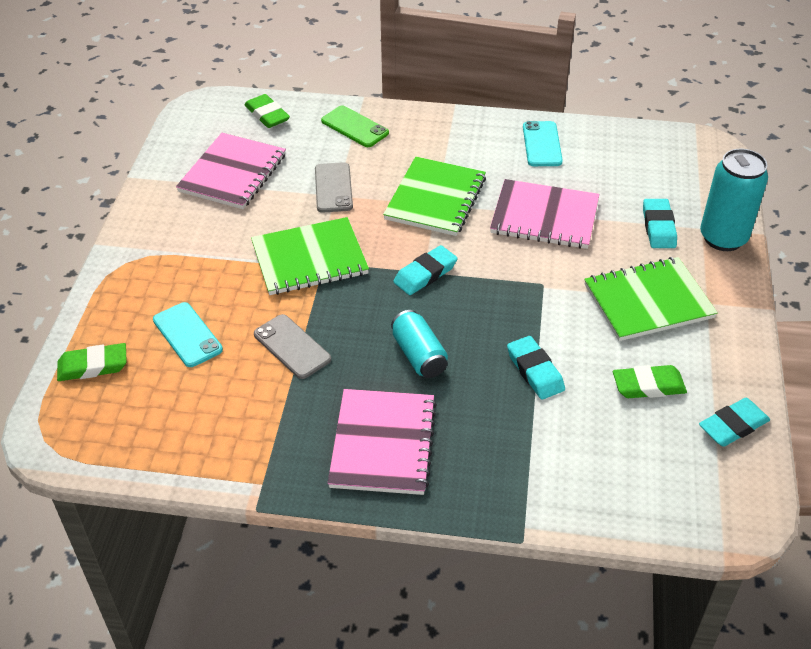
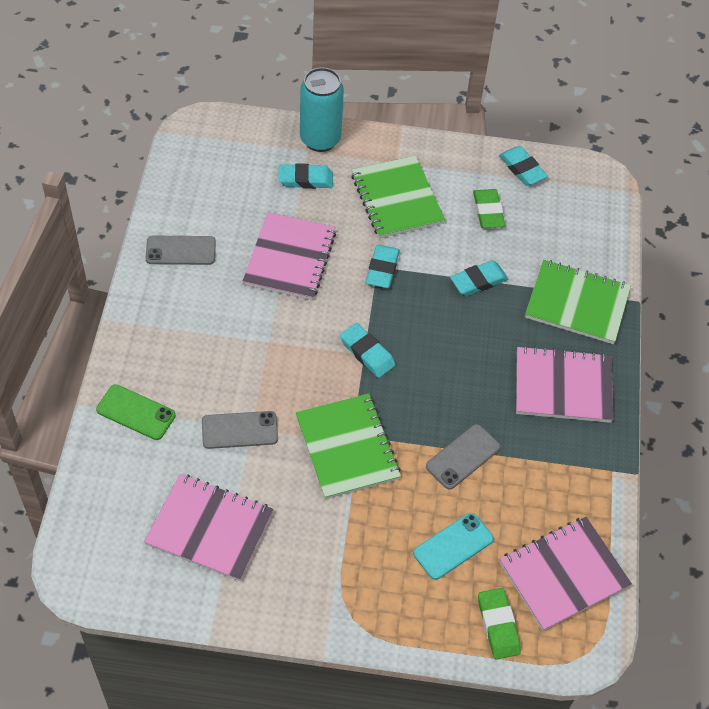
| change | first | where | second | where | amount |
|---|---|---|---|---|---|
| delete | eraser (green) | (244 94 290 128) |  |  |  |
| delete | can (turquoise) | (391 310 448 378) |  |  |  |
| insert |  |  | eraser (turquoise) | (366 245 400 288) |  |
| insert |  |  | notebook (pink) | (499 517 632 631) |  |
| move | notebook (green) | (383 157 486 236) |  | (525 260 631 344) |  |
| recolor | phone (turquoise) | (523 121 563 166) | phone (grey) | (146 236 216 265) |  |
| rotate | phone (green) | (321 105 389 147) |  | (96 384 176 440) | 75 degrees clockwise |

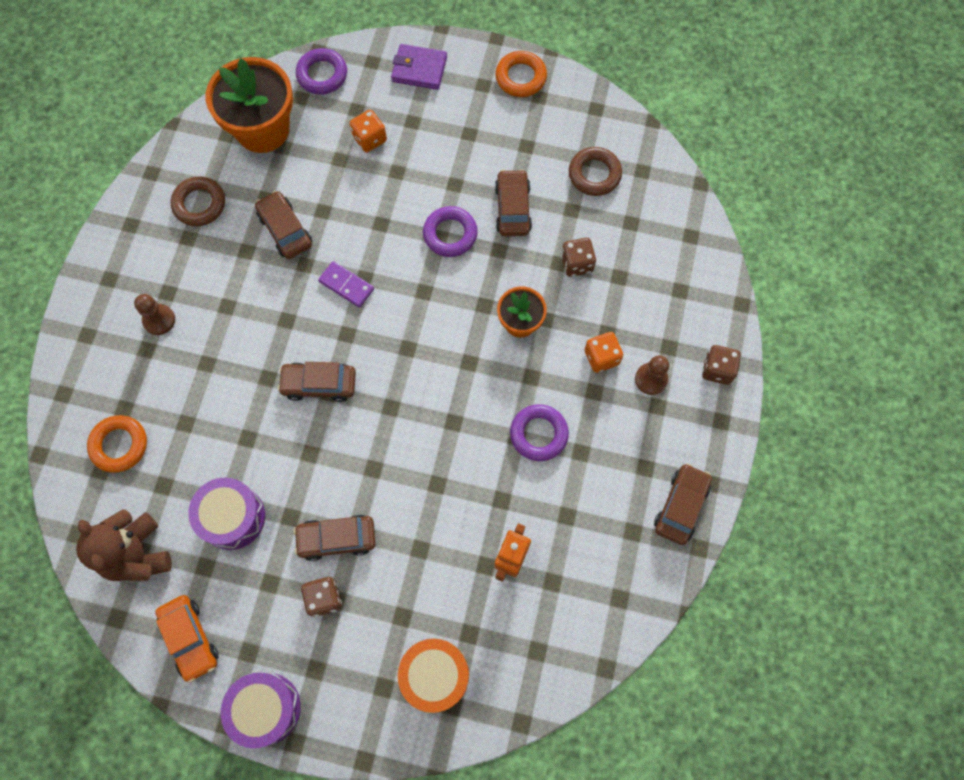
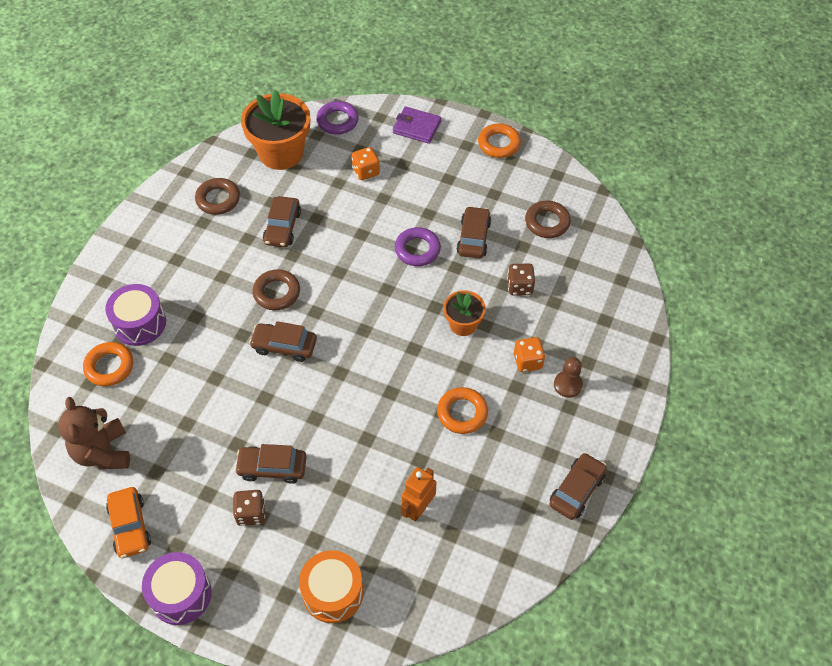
| change | first | where | second | where | amount |
|---|---|---|---|---|---|
| delete | pawn (brown) | (134 294 175 335) |  |  |  |
| delete | domino (purple) | (318 261 374 308) |  |  |  |
| delete | dice (brown) | (702 345 741 385) |  |  |  |
| insert |  |  | ring (brown) | (253 269 300 310) |  |
| move | drum (purple) | (188 478 265 550) |  | (105 284 166 346) |  |
| recolor | ring (purple) | (510 404 569 461) | ring (orange) | (437 387 488 434) |  |
| rotate | car (brown) | (255 191 312 259) |  | (263 196 301 247) | 150 degrees counterclockwise |

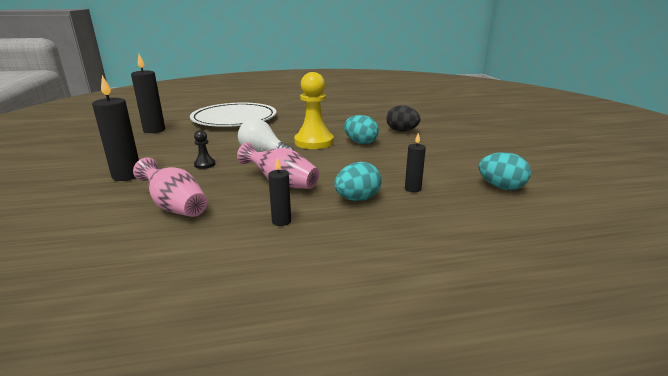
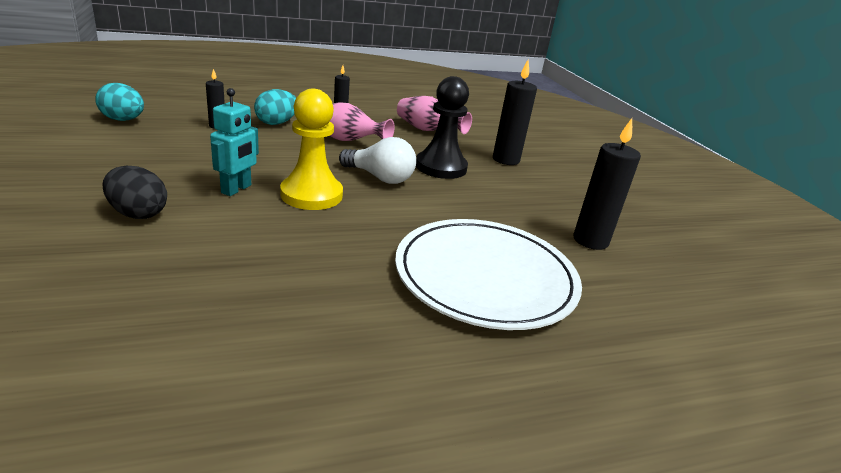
| change | first | where | second | where | amount |
|---|---|---|---|---|---|
| replace | egg (turquoise) | (344 115 379 144) | robot (turquoise) | (210 88 259 196) |  |
| resize | pawn (black) | (194 130 216 169) |  | (416 76 469 179) | x2.20 |

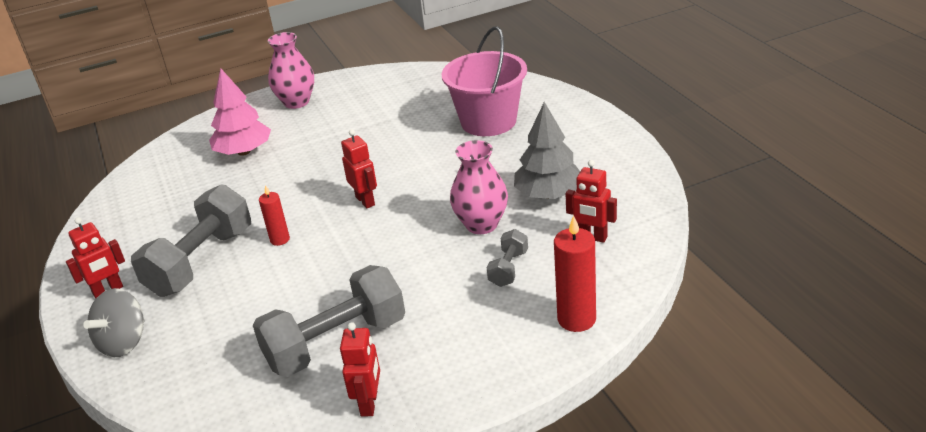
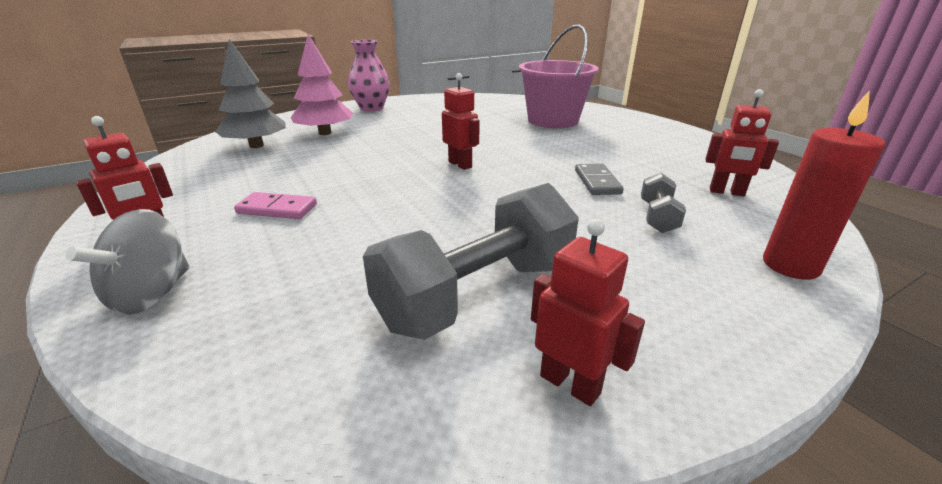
| change | first | where | second | where | amount |
|---|---|---|---|---|---|
| delete | candle (red) | (259 185 290 246) |  |  |  |
| move | tree (grey) | (514 102 580 199) |  | (215 39 286 148) |  |
| replace | dumbbell (grey) | (131 184 251 297) | domino (pink) | (234 192 317 219) |  |
| replace | vase (pink) | (450 140 508 234) | domino (grey) | (575 164 624 195) |  |
| rotate | robot (red) | (340 322 380 417) |  | (531 219 645 406) | 45 degrees counterclockwise |

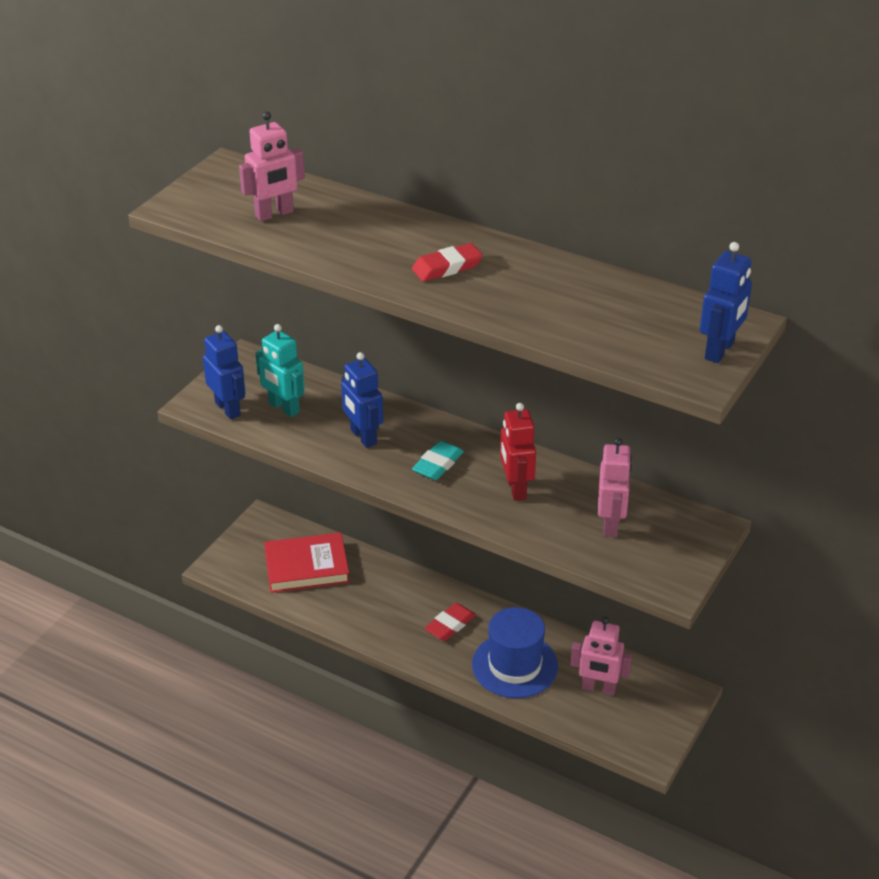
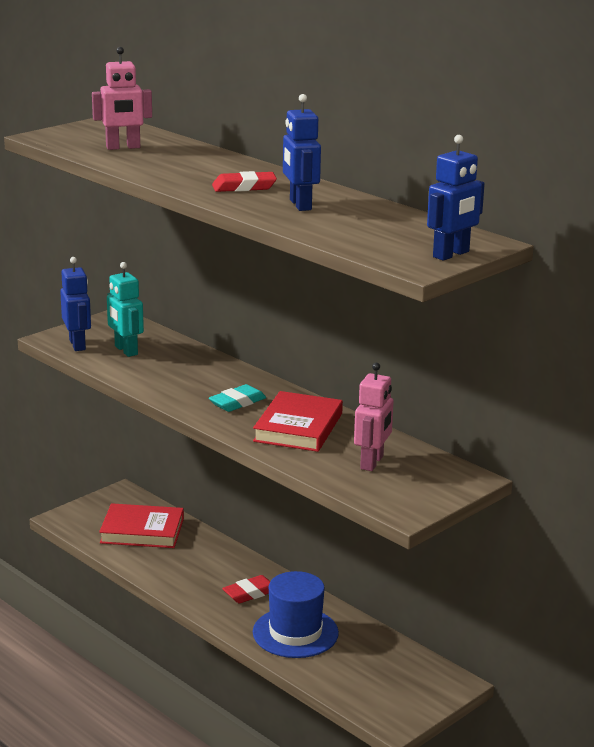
| change | first | where | second | where | amount |
|---|---|---|---|---|---|
| delete | robot (pink) | (571 617 632 695) |  |  |  |
| move | robot (blue) | (341 352 383 448) |  | (283 94 321 211) |  |
| replace | robot (red) | (500 403 536 501) | book (red) | (253 391 343 452) |  |

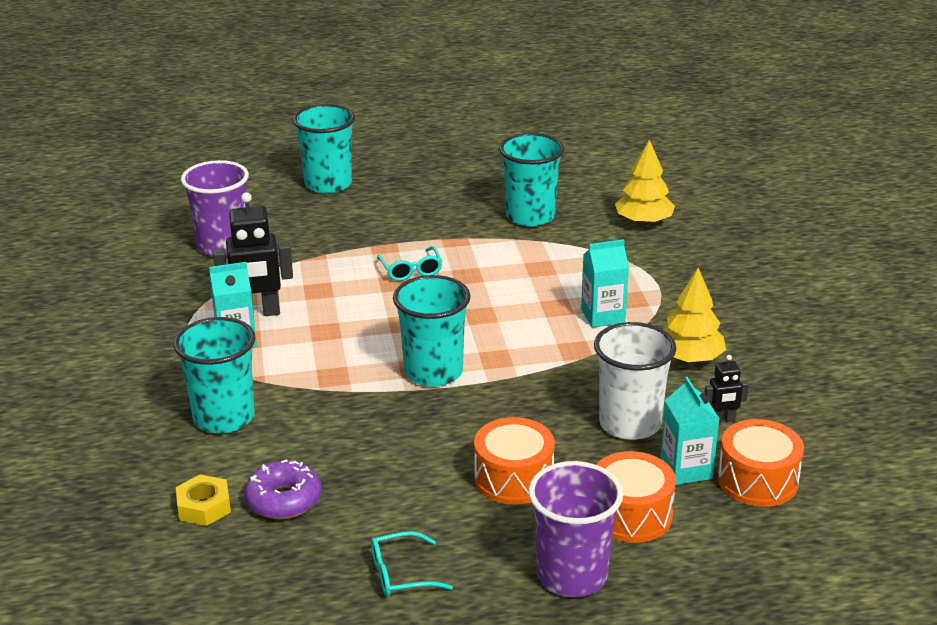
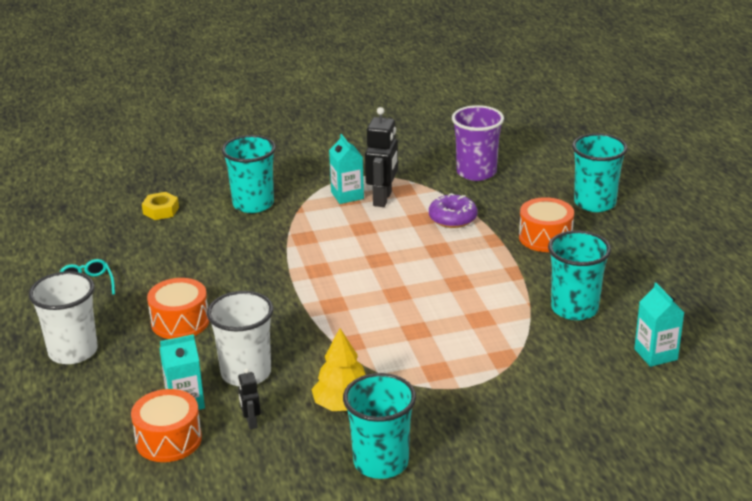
| change | first | where | second | where | amount |
|---|---|---|---|---|---|
| delete | glasses (turquoise) | (377 246 443 281) |  |  |  |
| delete | tree (yellow) | (615 140 675 225) |  |  |  |
| move | donut (purple) | (244 459 322 519) |  | (429 193 477 228) |  |
| move | cup (turquoise) | (393 275 471 387) |  | (343 373 416 479) |  |
| move | carton (turquoise) | (581 239 629 328) |  | (634 283 684 367) |  |
| move | drum (orange) | (596 451 676 543) |  | (519 197 574 252) |  |
| recolor | cup (purple) | (528 461 623 597) | cup (white) | (29 271 98 364) |  |
| rotate | robot (black) | (213 192 293 316) |  | (365 107 398 207) | 150 degrees counterclockwise |

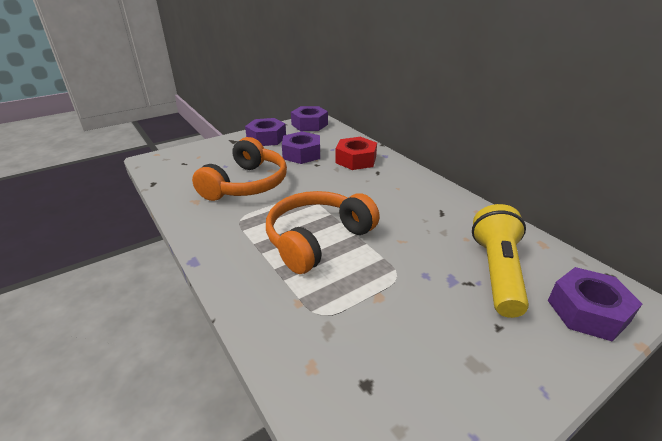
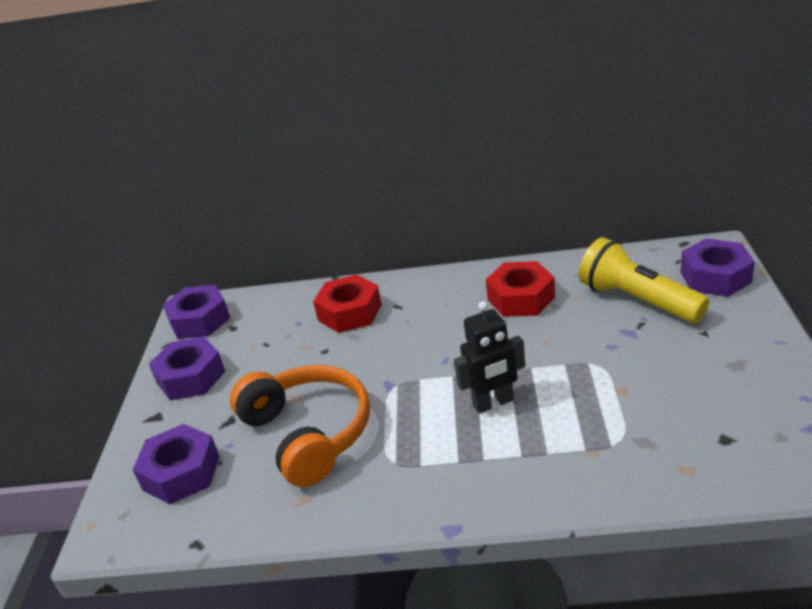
| change | first | where | second | where | amount |
|---|---|---|---|---|---|
| insert |  |  | nut (red) | (486 261 555 317) |  |
| move | nut (purple) | (282 131 320 164) |  | (133 424 220 504) |  |
| replace | headphones (orange) | (266 191 380 274) | robot (black) | (454 301 525 413) |  |

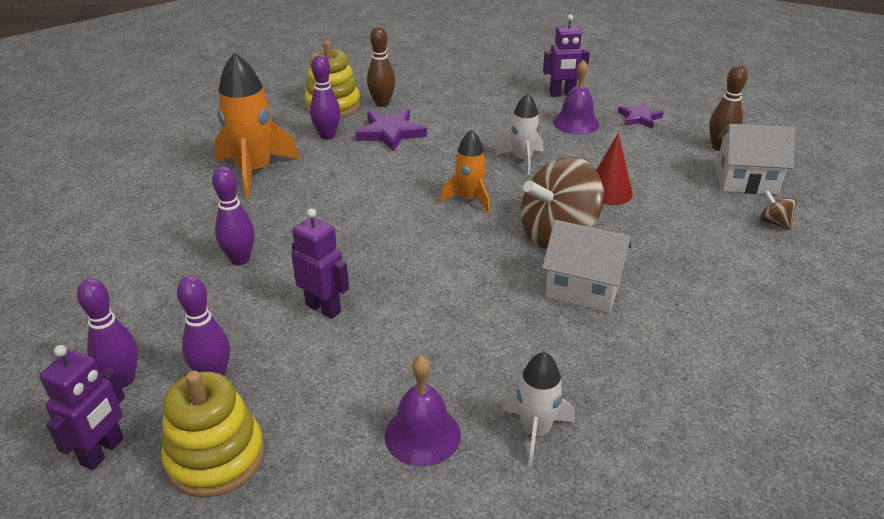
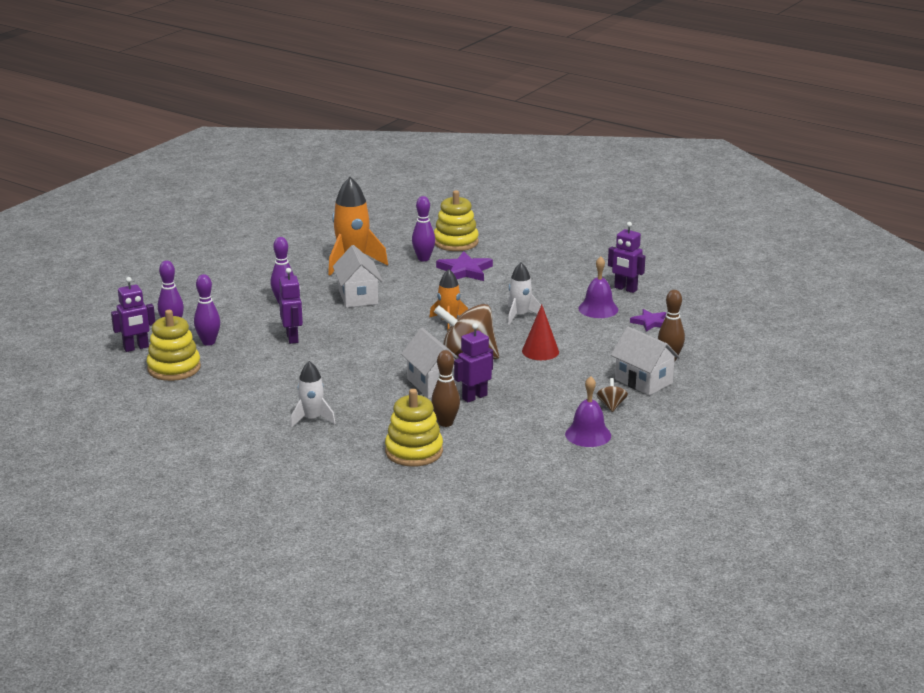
| change | first | where | second | where | amount |
|---|---|---|---|---|---|
| insert |  |  | house (white) | (333 245 383 308) |  |
| insert |  |  | stacking toy (yellow) | (385 389 443 467) |  |
| insert |  |  | robot (purple) | (454 323 493 402) |  |
| move | bowling pin (brown) | (367 26 395 107) |  | (431 350 460 427) |  |
| move | bell (purple) | (384 356 461 467) |  | (565 376 611 447) |  |

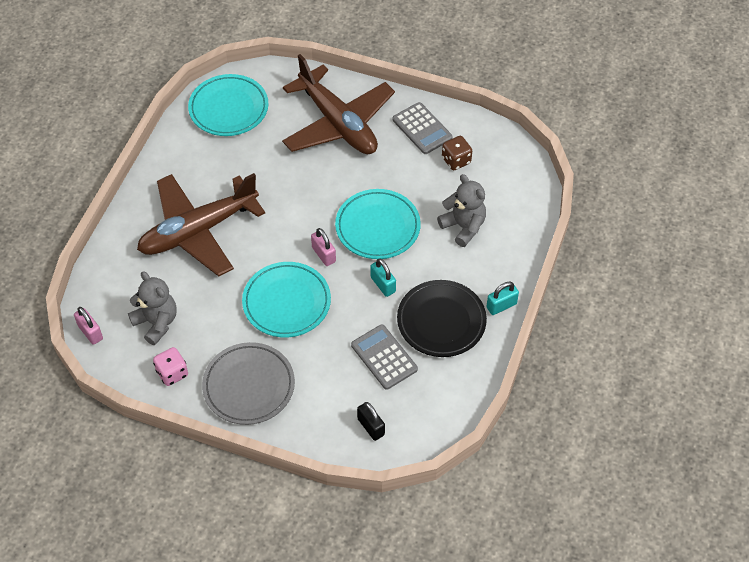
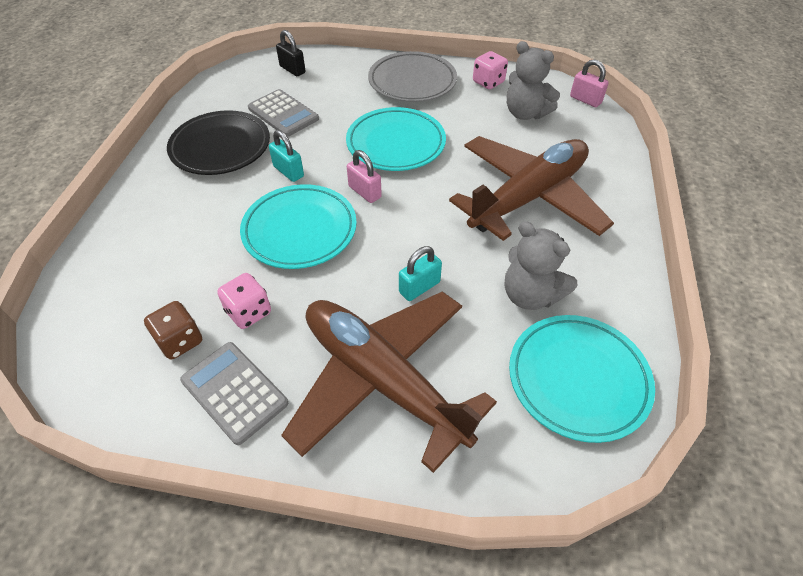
| change | first | where | second | where | amount |
|---|---|---|---|---|---|
| insert |  |  | dice (pink) | (217 273 271 329) |  |
| move | teddy bear (grey) | (437 174 486 247) |  | (505 221 577 310) |  |
| move | padlock (turquoise) | (486 282 519 315) |  | (399 246 442 301) |  |

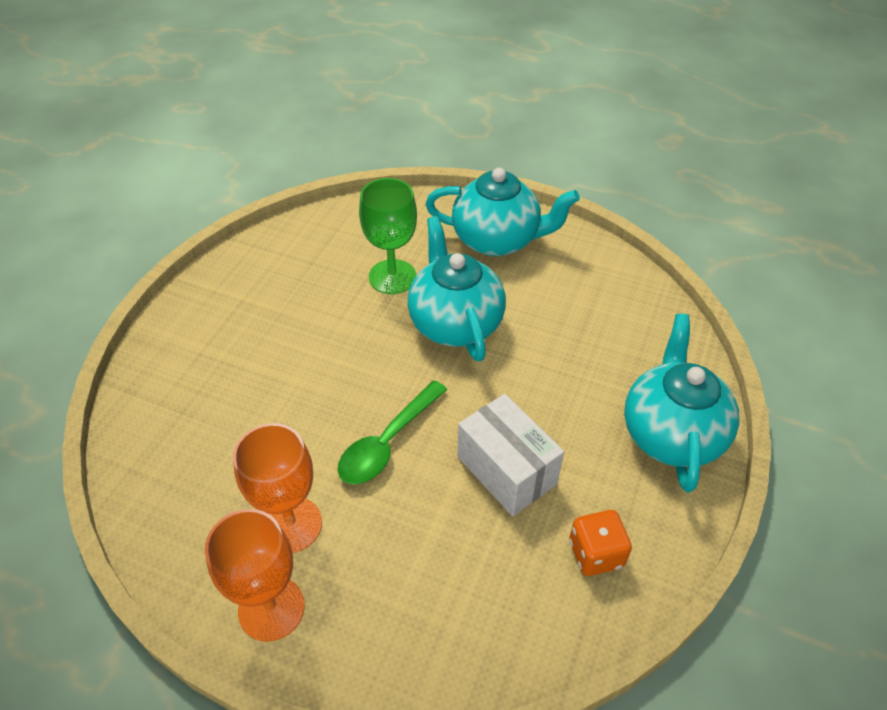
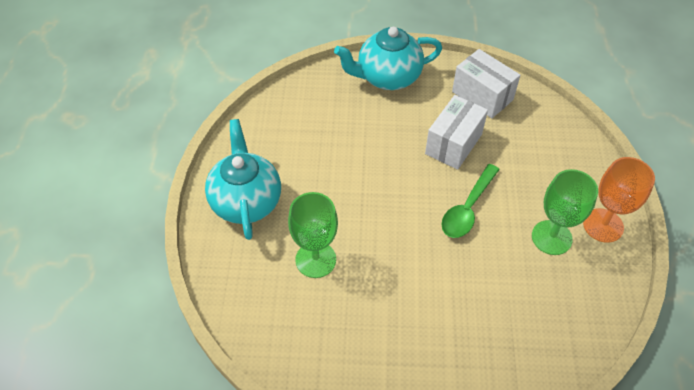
| change | first | where | second | where | amount |
|---|---|---|---|---|---|
| delete | teapot (turquoise) | (407 216 506 362) |  |  |  |
| replace | dice (orange) | (569 510 632 576) | box (white) | (452 49 521 118) |  |
| recolor | goblet (orange) | (233 423 322 553) | goblet (green) | (532 169 598 255) |  |
| rotate | spoon (green) | (337 380 447 484) |  | (441 164 500 238) | 105 degrees clockwise |

